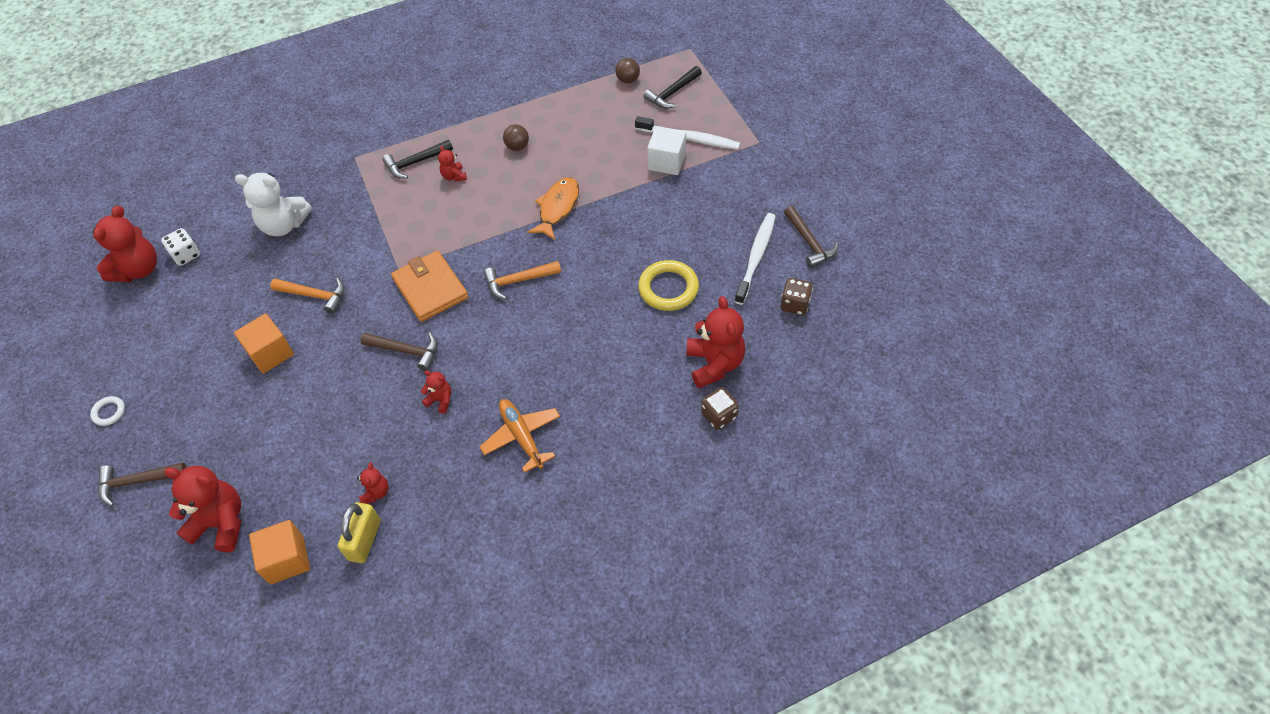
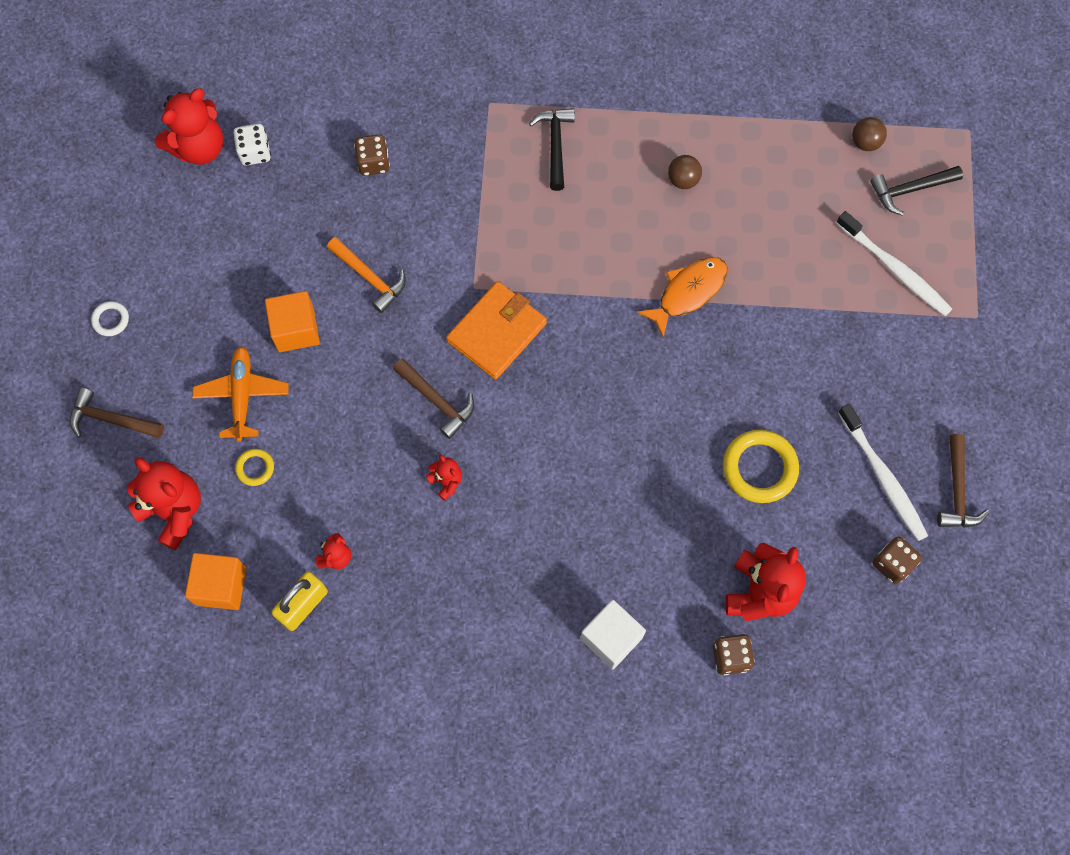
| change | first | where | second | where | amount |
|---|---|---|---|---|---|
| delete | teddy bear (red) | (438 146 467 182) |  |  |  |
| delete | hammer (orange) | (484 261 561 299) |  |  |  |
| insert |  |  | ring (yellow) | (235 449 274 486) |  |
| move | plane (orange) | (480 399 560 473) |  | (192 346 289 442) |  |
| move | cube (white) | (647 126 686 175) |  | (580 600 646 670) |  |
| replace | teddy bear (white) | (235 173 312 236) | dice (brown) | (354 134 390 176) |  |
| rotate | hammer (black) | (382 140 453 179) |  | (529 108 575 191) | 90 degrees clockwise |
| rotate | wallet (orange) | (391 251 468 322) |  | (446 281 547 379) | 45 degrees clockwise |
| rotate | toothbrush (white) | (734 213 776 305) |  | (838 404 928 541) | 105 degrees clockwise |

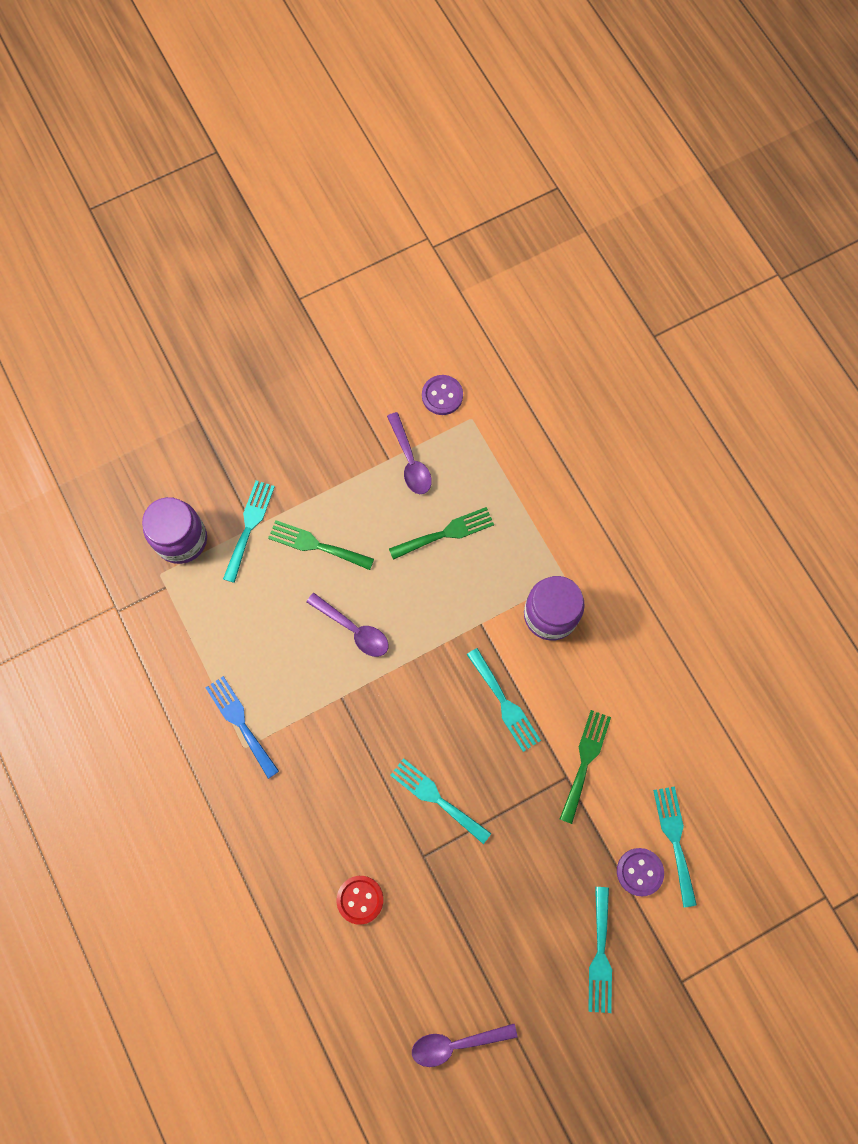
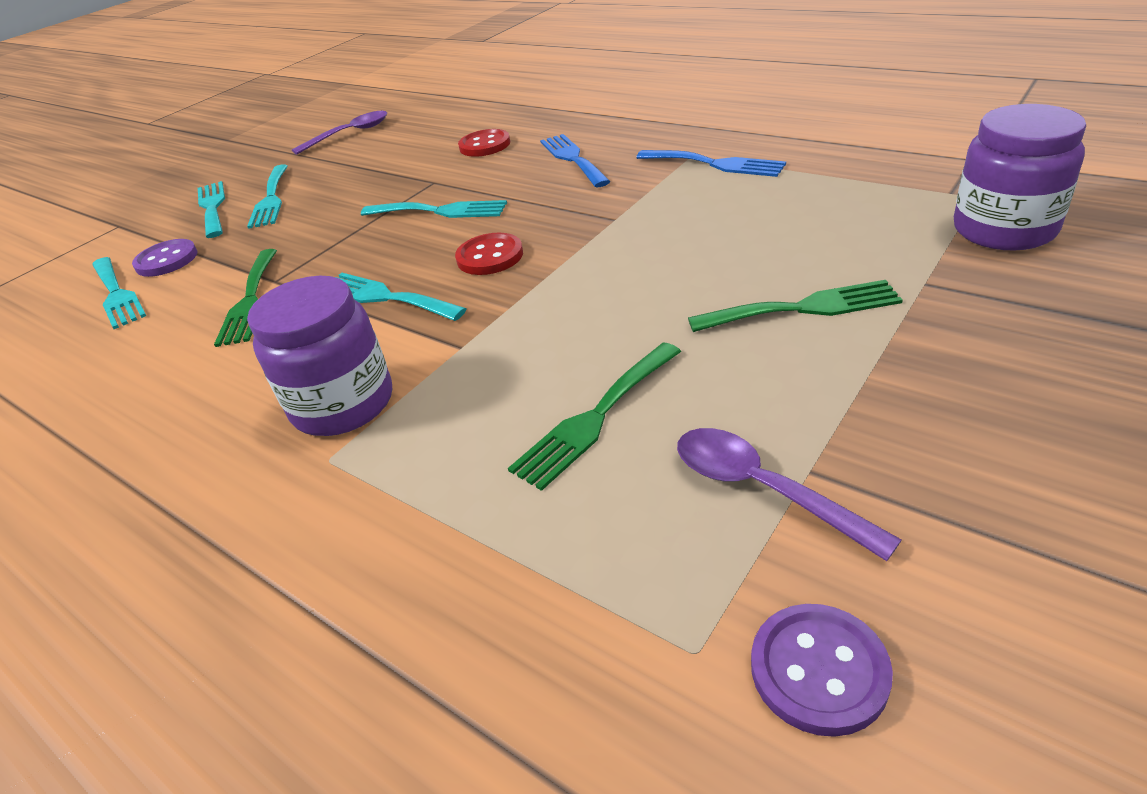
| change | first | where | second | where | amount |
|---|---|---|---|---|---|
| delete | spoon (purple) | (307 593 389 657) |  |  |  |
| insert |  |  | button (red) | (455 233 523 275) |  |
| insert |  |  | fork (blue) | (540 134 611 187) |  |
| move | fork (turquoise) | (223 481 275 583) |  | (247 164 288 229) |  |

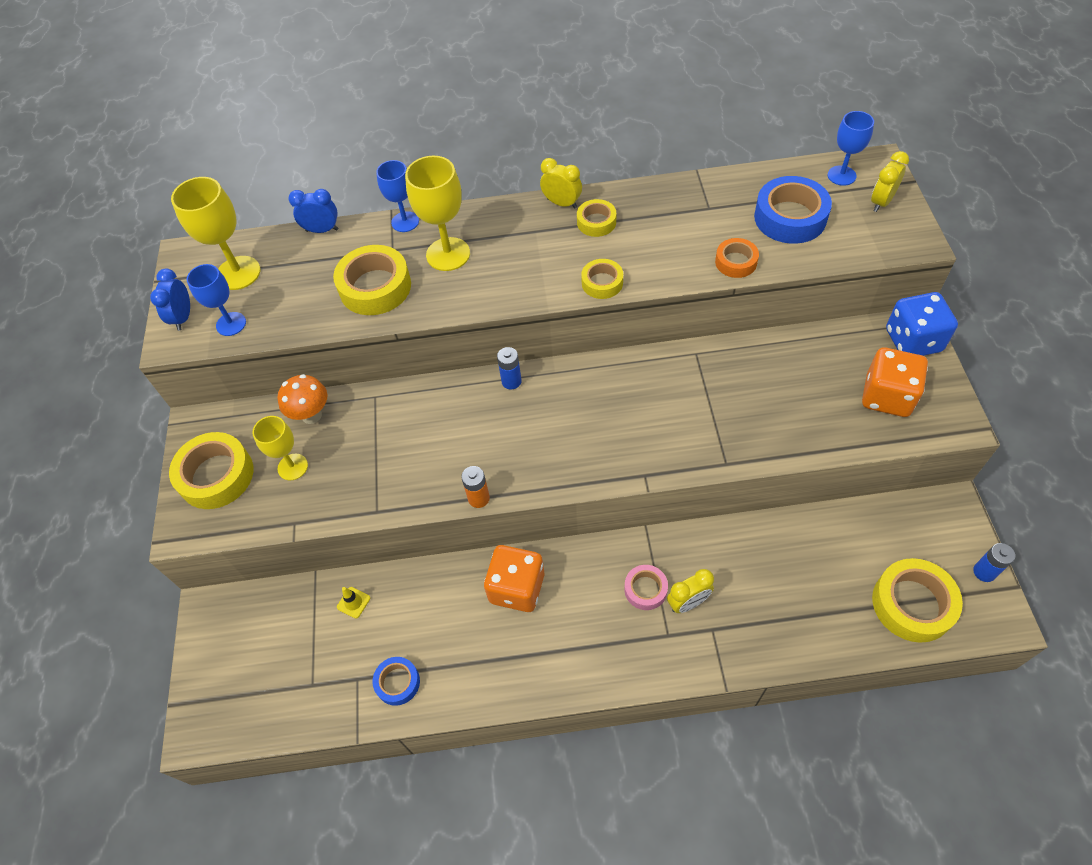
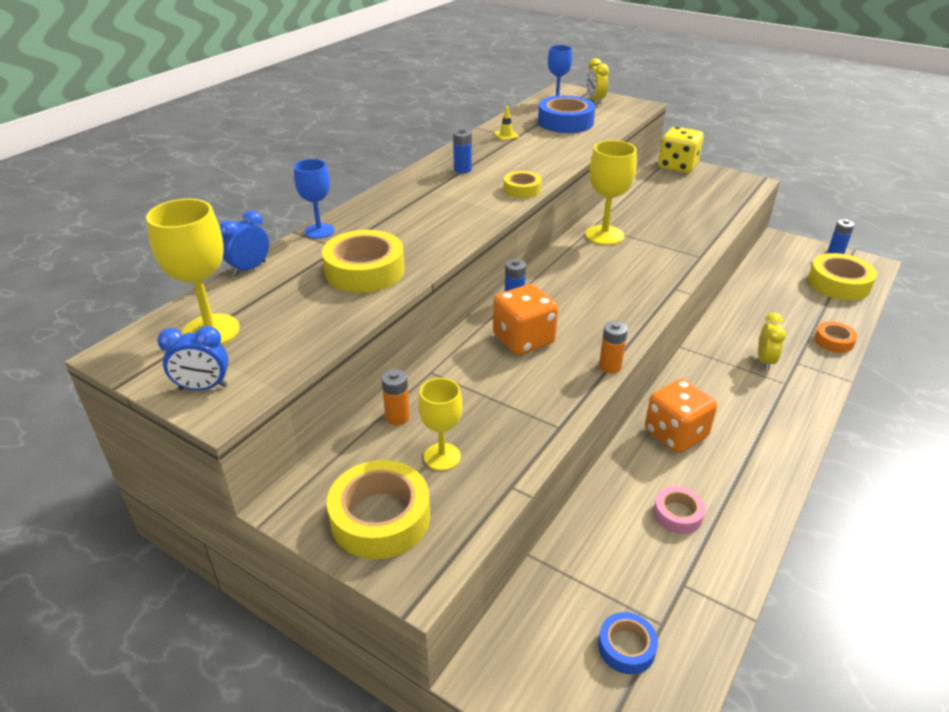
| change | first | where | second | where | amount |
|---|---|---|---|---|---|
| delete | goblet (blue) | (187 264 246 336) |  |  |  |
| delete | clock (yellow) | (540 158 582 209) |  |  |  |
| move | traffic cone (yellow) | (337 587 370 619) |  | (494 106 519 140) |  |
| move | tape (blue) | (373 657 420 706) |  | (598 612 658 674) |  |
| move | goblet (yellow) | (405 156 470 271) |  | (585 140 637 245) |  |
| move | tape (pink) | (624 565 668 610) |  | (654 486 705 534) |  |
| move | tape (orange) | (715 238 759 278) |  | (814 321 857 353) |  |
| move | dice (orange) | (862 348 928 417) |  | (493 284 558 355) |  |
| replace | mushroom (orange) | (278 374 327 424) | battery (orange) | (382 369 410 425) |  |
| replace | tape (yellow) | (577 199 616 237) | battery (blue) | (453 128 472 173) |  |
| recolor | dice (blue) | (886 292 958 356) | dice (yellow) | (658 127 704 173) |  |
| rotate | clock (blue) | (150 269 190 331) |  | (157 326 229 390) | 45 degrees counterclockwise |

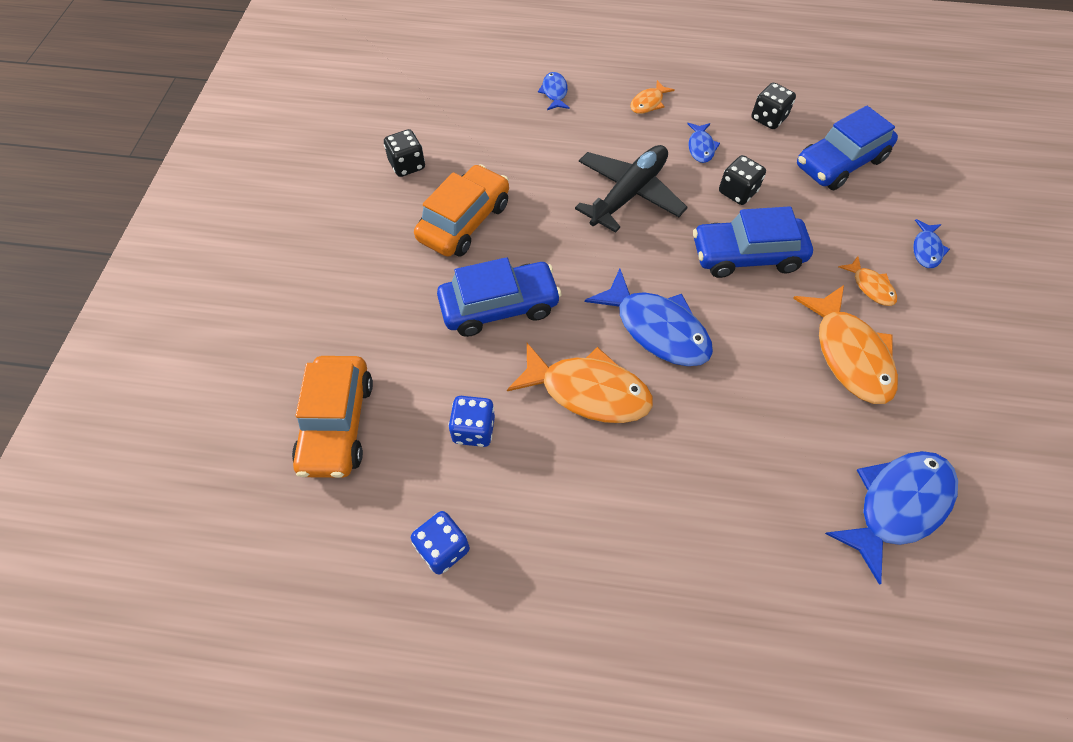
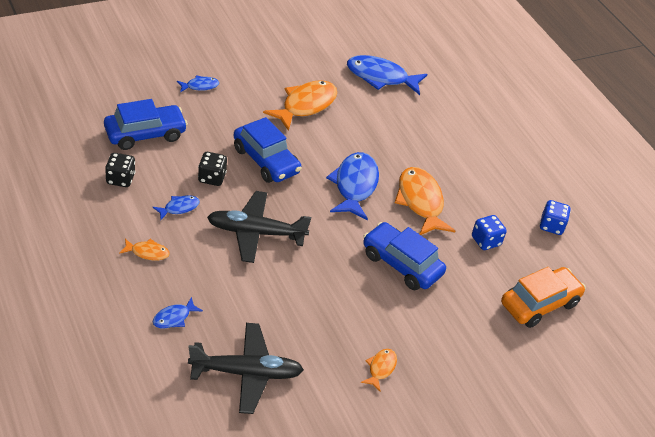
| change | first | where | second | where | amount |
|---|---|---|---|---|---|
| delete | dice (black) | (384 129 425 177) |  |  |  |
| delete | car (orange) | (414 164 509 257) |  |  |  |
| insert |  |  | plane (black) | (188 323 304 414) |  |
| move | fish (orange) | (839 256 897 306) |  | (361 349 397 392) |  |
| rotate | car (blue) | (797 106 898 190) |  | (104 99 188 150) | 45 degrees counterclockwise |

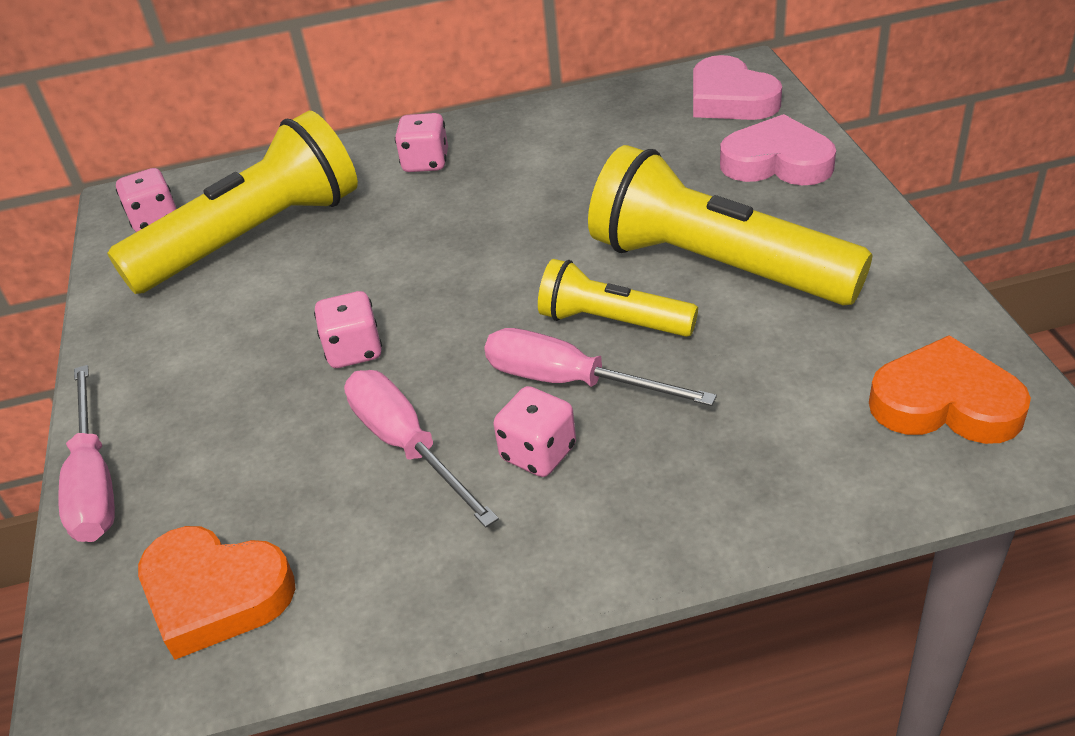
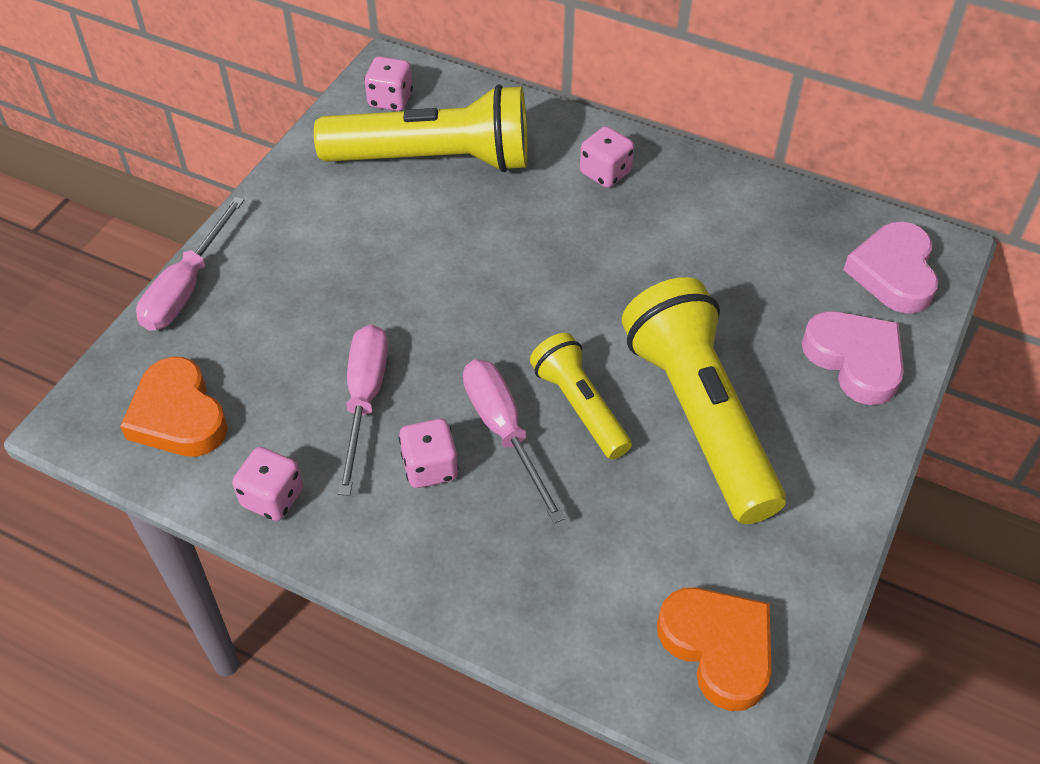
| change | first | where | second | where | amount |
|---|---|---|---|---|---|
| move | dice (pink) | (314 291 382 368) |  | (232 447 303 521) |  |

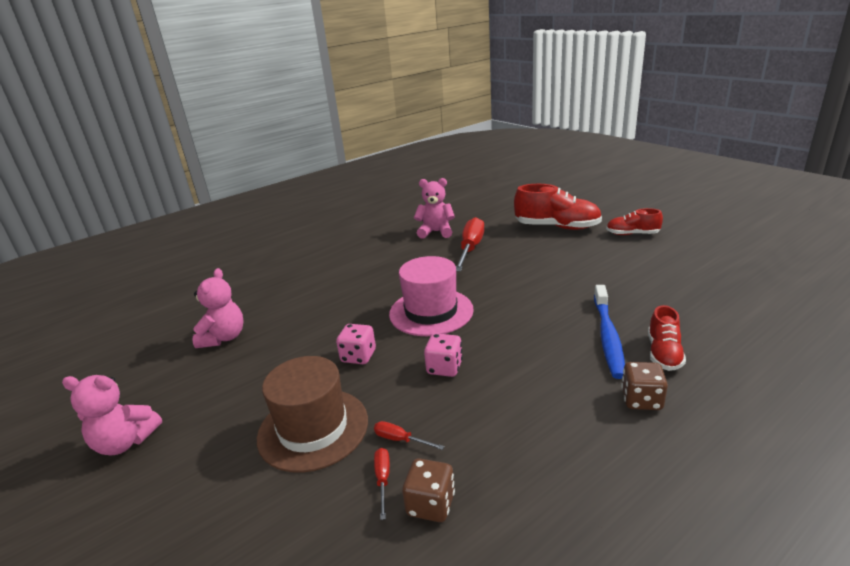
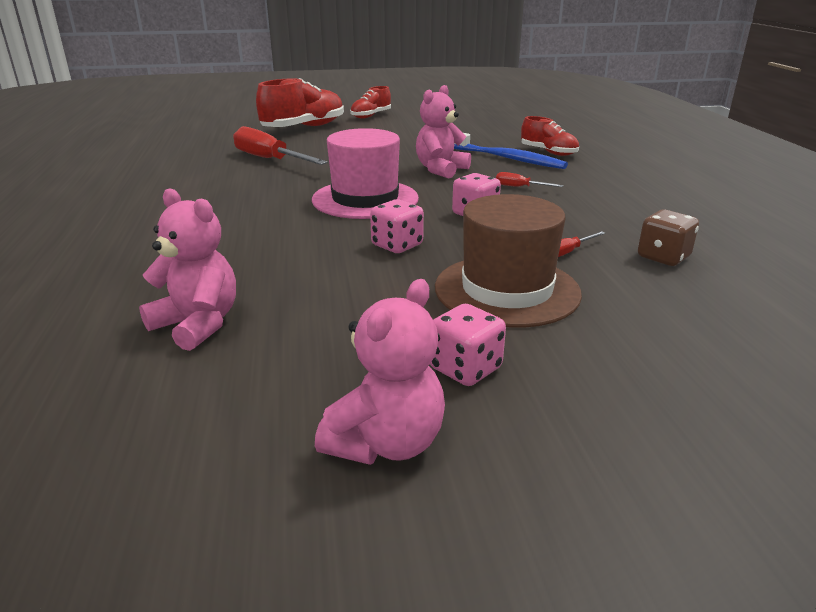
| change | first | where | second | where | amount |
|---|---|---|---|---|---|
| delete | dice (brown) | (621 362 668 410) |  |  |  |
| insert |  |  | dice (pink) | (430 304 506 386) |  |
| move | screwdriver (red) | (374 448 390 520) |  | (496 172 563 187) |  |
| move | teddy bear (pink) | (414 178 455 239) |  | (416 85 471 179) |  |

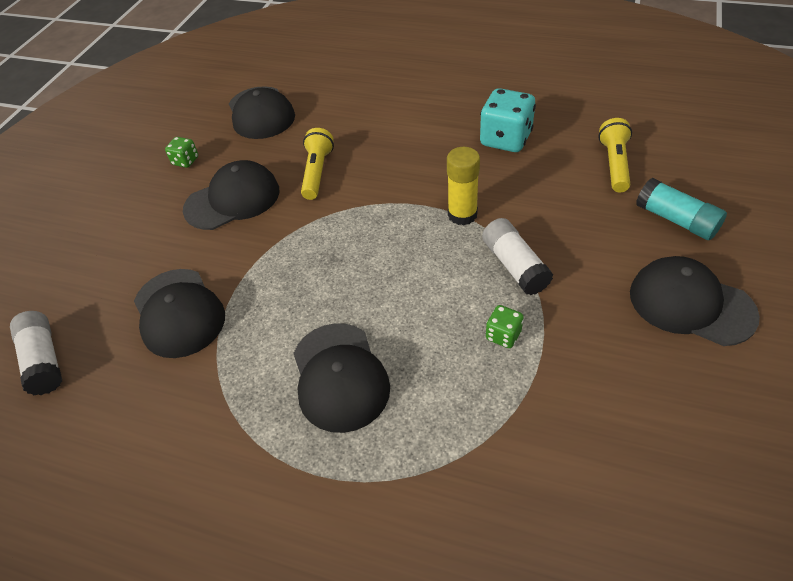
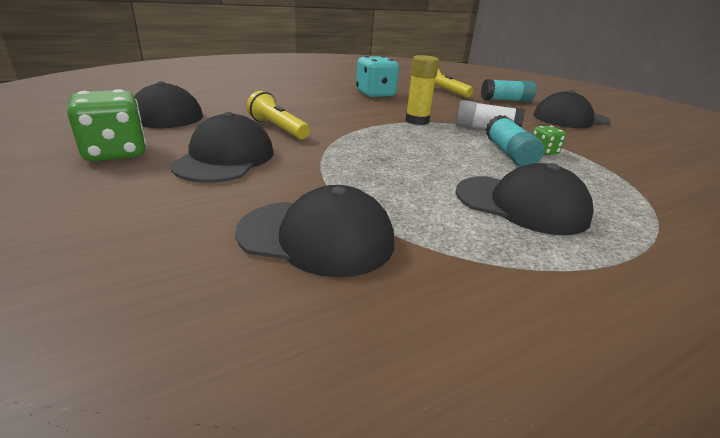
| change | first | where | second | where | amount |
|---|---|---|---|---|---|
| delete | glue stick (white) | (10 311 62 395) |  |  |  |
| insert |  |  | glue stick (turquoise) | (485 115 544 166) |  |
| resize | dice (green) | (165 137 198 168) |  | (67 89 146 161) | x1.96 |

